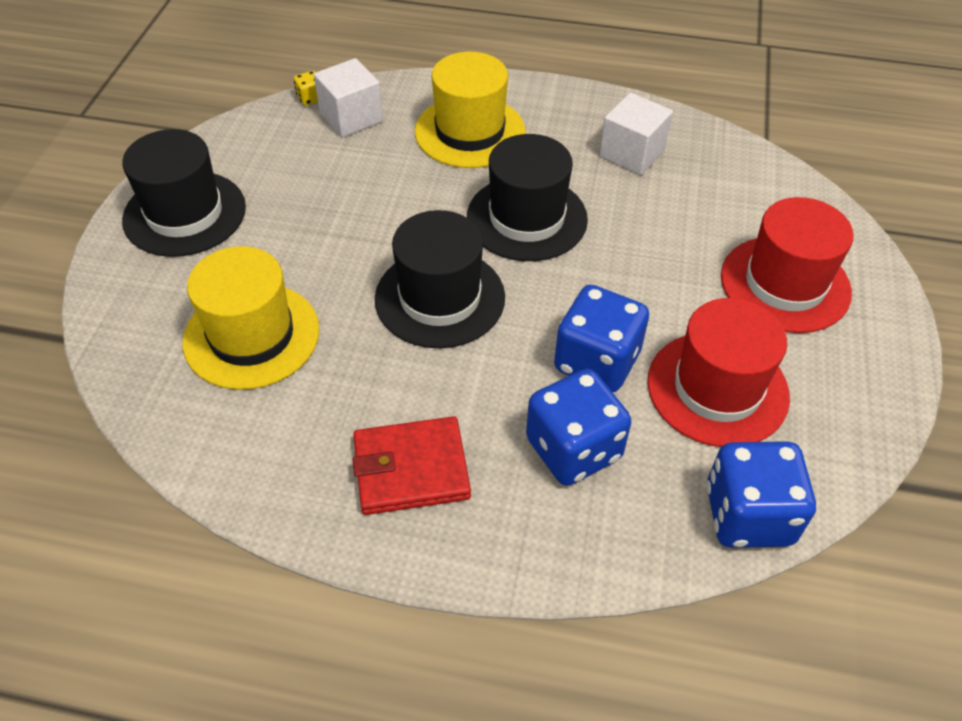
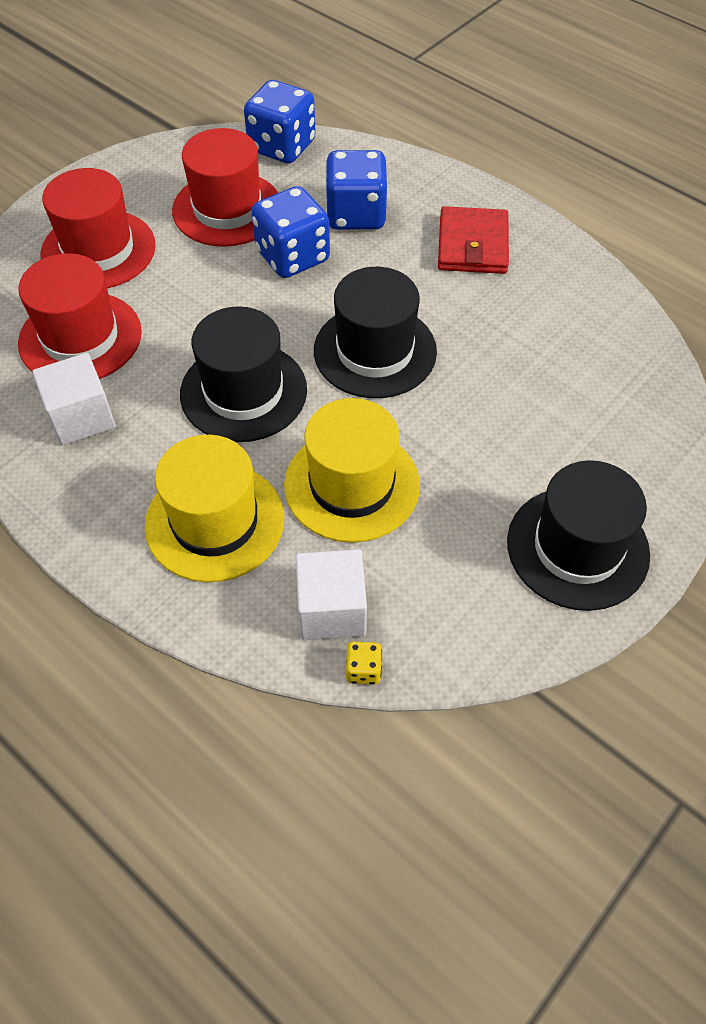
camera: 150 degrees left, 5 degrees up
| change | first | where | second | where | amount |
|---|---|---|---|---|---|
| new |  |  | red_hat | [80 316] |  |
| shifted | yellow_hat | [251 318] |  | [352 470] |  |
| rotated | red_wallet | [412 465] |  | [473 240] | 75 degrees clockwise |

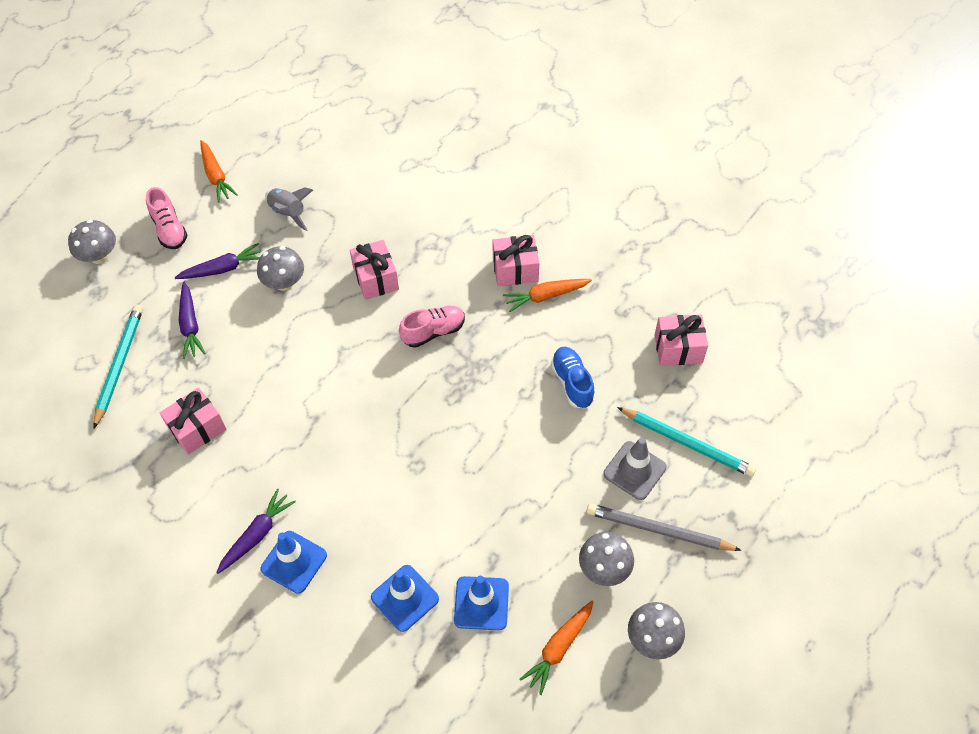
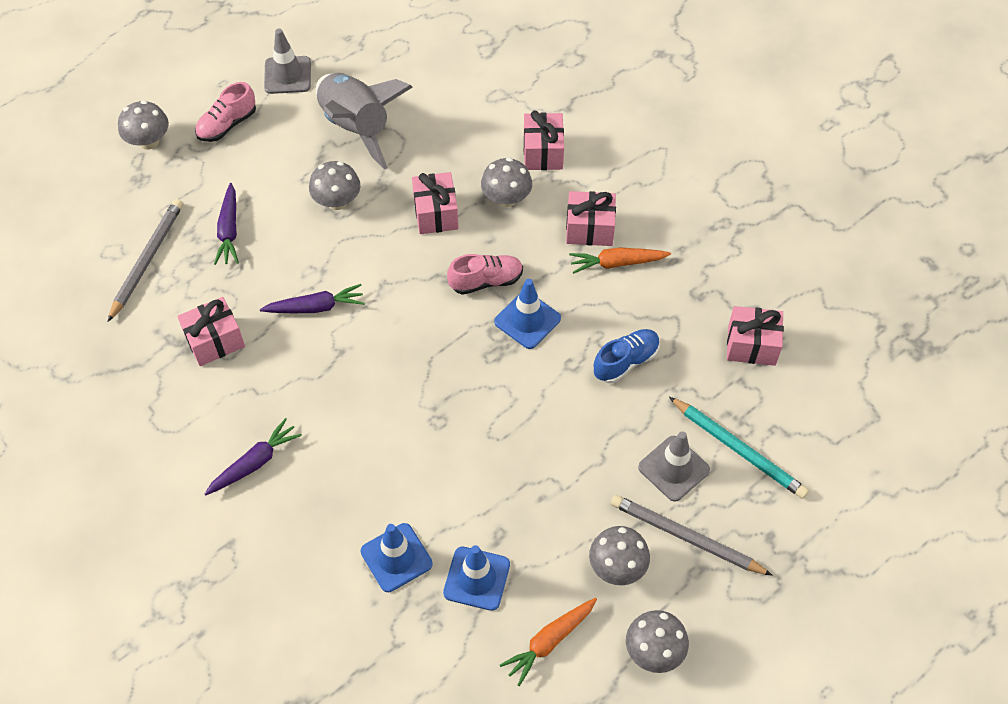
camera: 10 degrees right, 0 degrees up
| change | first | where | second | where | amount |
|---|---|---|---|---|---|
| new |  |  | grey_mushroom | [506 182] |  |
| new |  |  | pink_gift | [544 140] |  |
| shifted | purple_carrot | [218 261] |  | [312 298] |  |
| shifted | blue_traffic_cone | [293 562] |  | [527 314] |  |
| swapped | orange_carrot | [219 171] | grey_traffic_cone | [287 61] |  |
| repainted | turquoise_pencil | [118 367] | grey_pencil | [145 260] |  |
| rotated | pink_shoe | [167 218] |  | [225 112] | 60 degrees clockwise |
| rotated | blue_shoe | [573 377] |  | [626 356] | 60 degrees clockwise |
| scaled | grey_rocket | [289 209] |  | [364 121] | x1.86 |

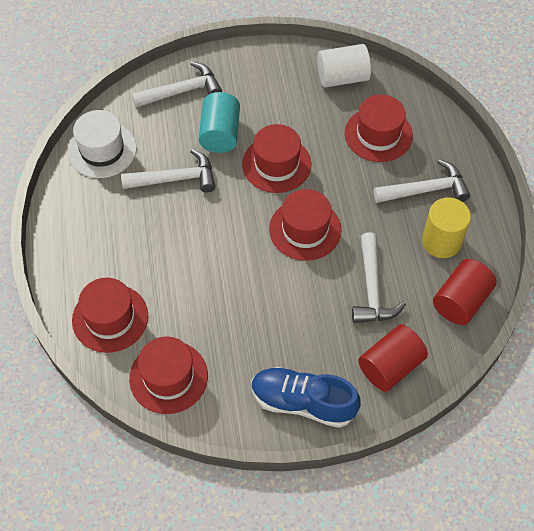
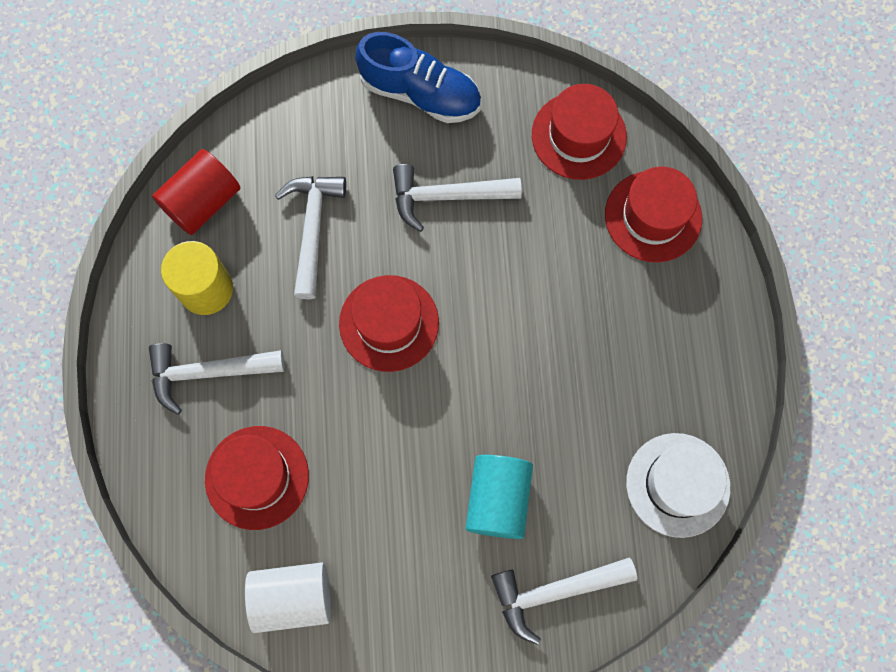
camera: 175 degrees left, 15 degrees up
| change | first | where | second | where | amount |
|---|---|---|---|---|---|
| gone | red_hat | [276 158] |  |  |  |
| gone | red_cylinder | [393 358] |  |  |  |
| shifted | white_hammer | [168 171] |  | [457 198] |  |

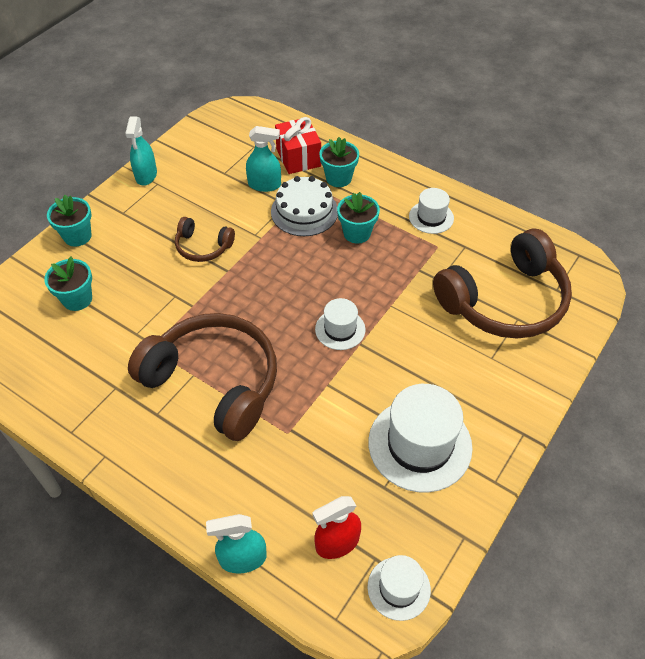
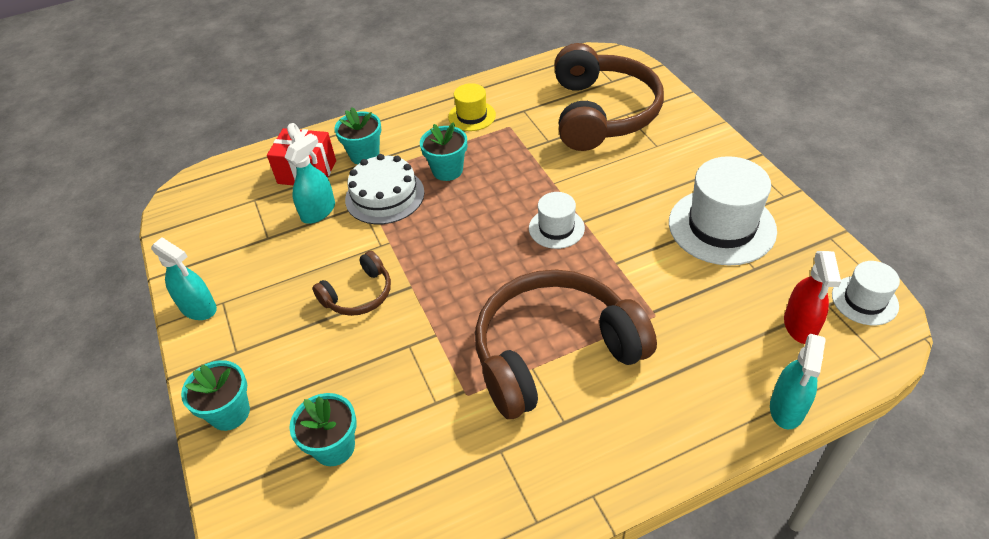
camera: 55 degrees left, 5 degrees down
| change | first | where | second | where | amount |
|---|---|---|---|---|---|
| repainted | white_hat | [431 211] | yellow_hat | [472 107] |  |

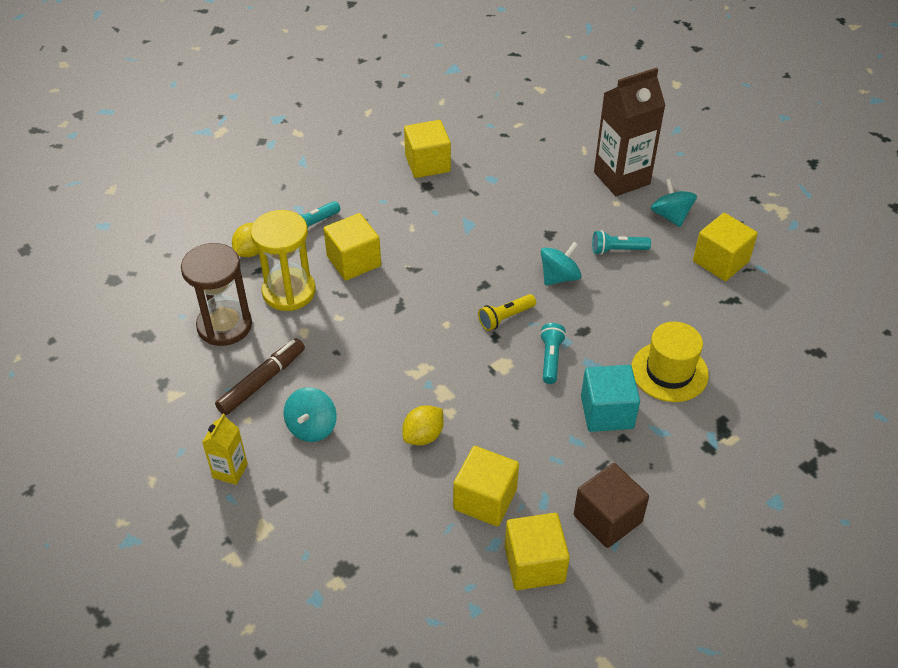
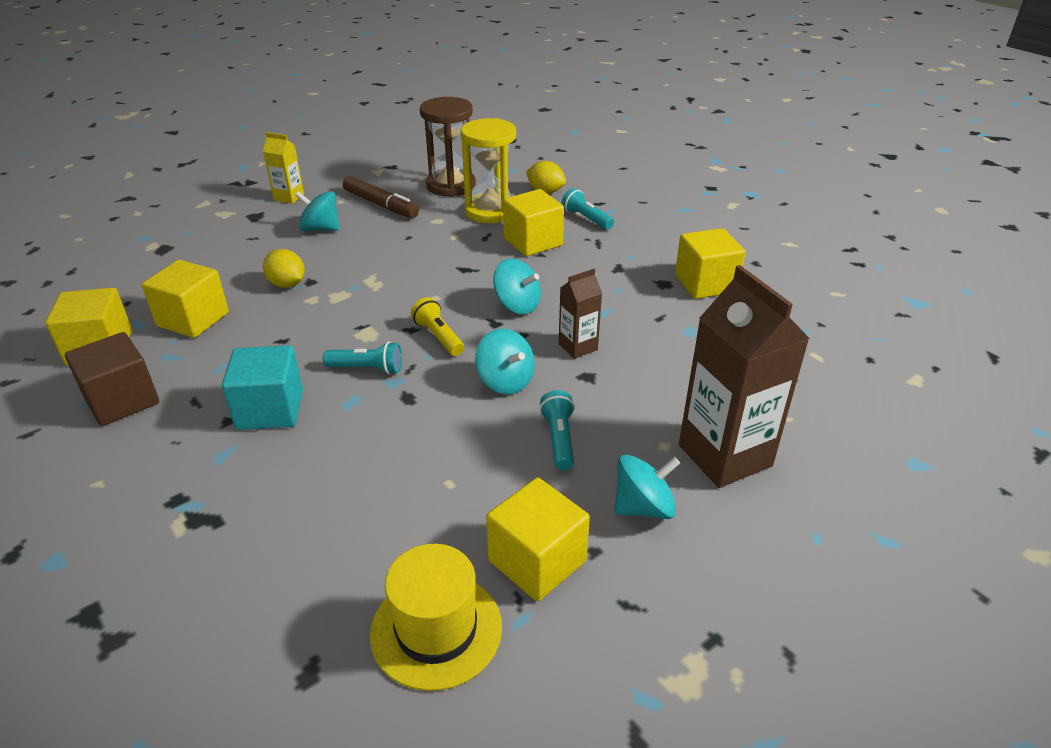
camera: 90 degrees right, 10 degrees down
| change | first | where | second | where | amount |
|---|---|---|---|---|---|
| new |  |  | turquoise_spinning_top | [517 286] |  |
| new |  |  | brown_carton | [580 314] |  |
| shifted | yellow_hat | [670 362] |  | [436 617] |  |

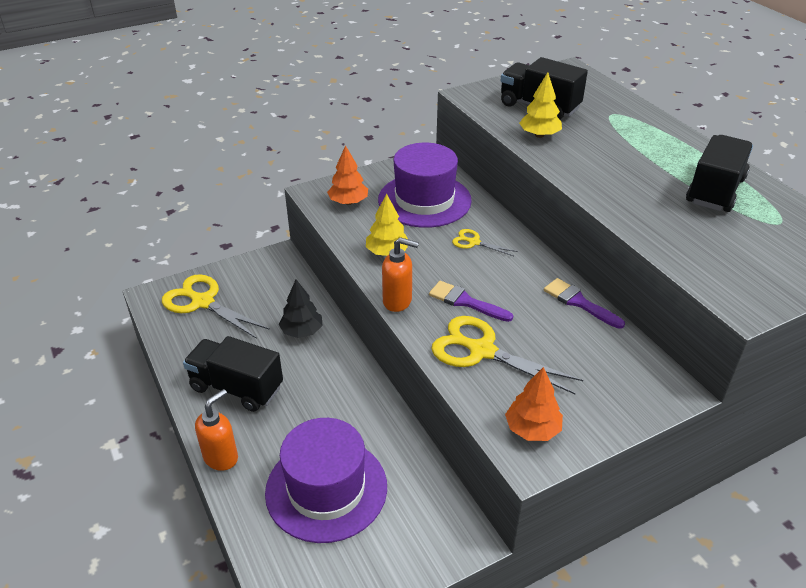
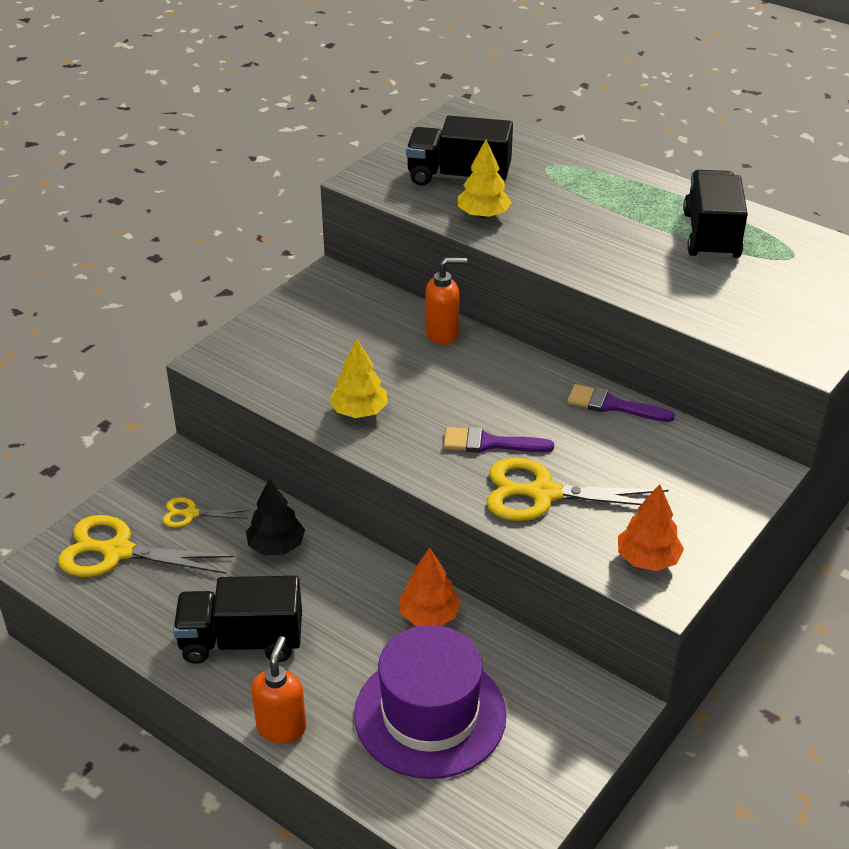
camera: 25 degrees left, 0 degrees up
| change | first | where | second | where | amount |
|---|---|---|---|---|---|
| gone | purple_hat | [425 185] |  |  |  |
| shifted | orange_tree | [347 175] |  | [430 586] |  |
| shifted | orange_soap_dispenser | [400 274] |  | [446 301] |  |
| shifted | yellow_scissors | [485 242] |  | [206 512] |  |

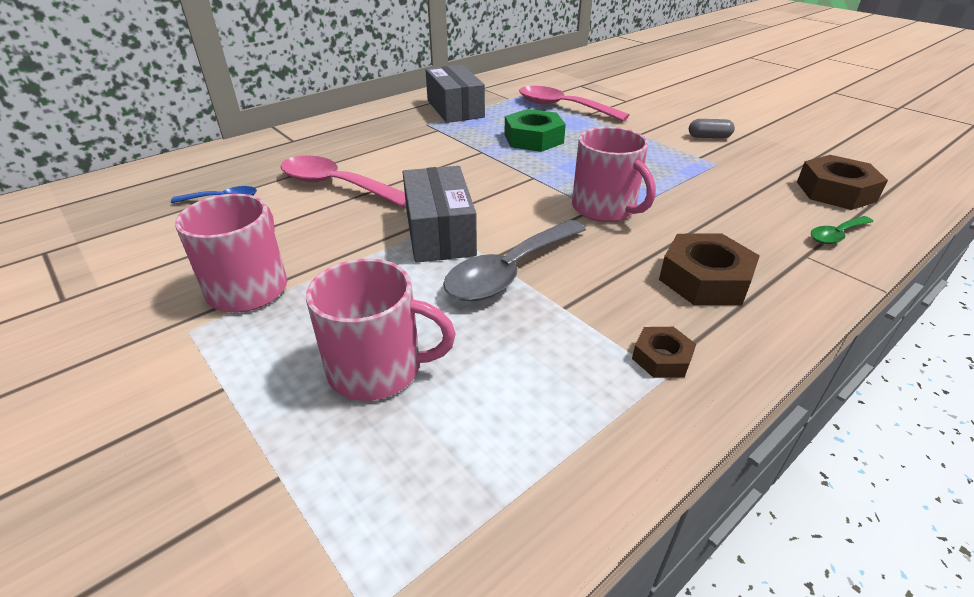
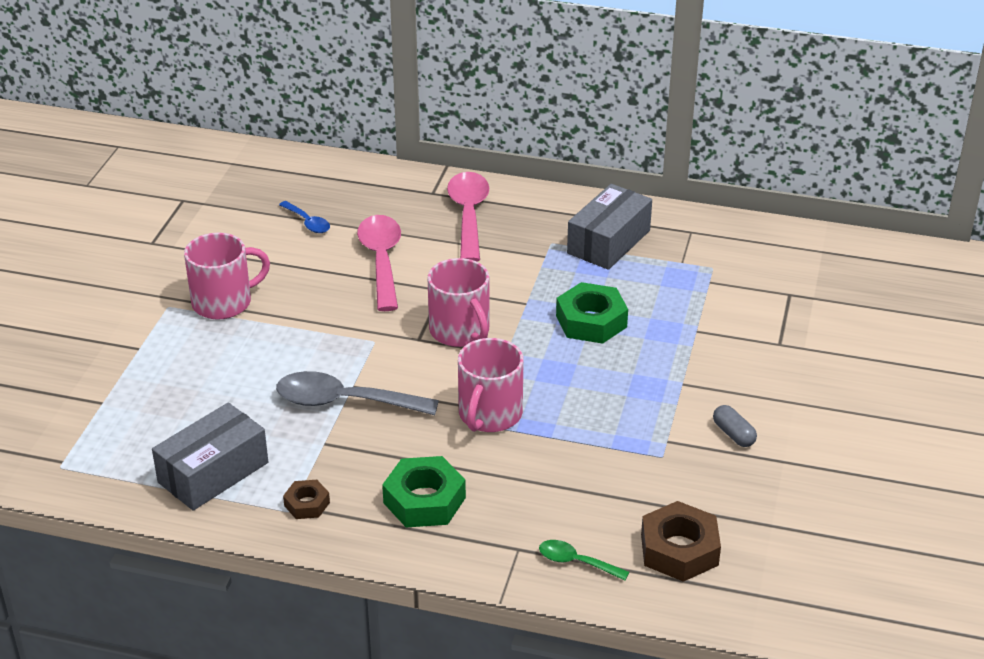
camera: 55 degrees right, 0 degrees up
| change | first | where | second | where | amount |
|---|---|---|---|---|---|
| shifted | pink_mug | [381 329] |  | [458 302] |  |
| shifted | grey_box | [440 214] |  | [210 457] |  |
| shifted | pink_spoon | [574 103] |  | [468 216] |  |
| repainted | brown_nut | [709 269] | green_nut | [424 491] |  |

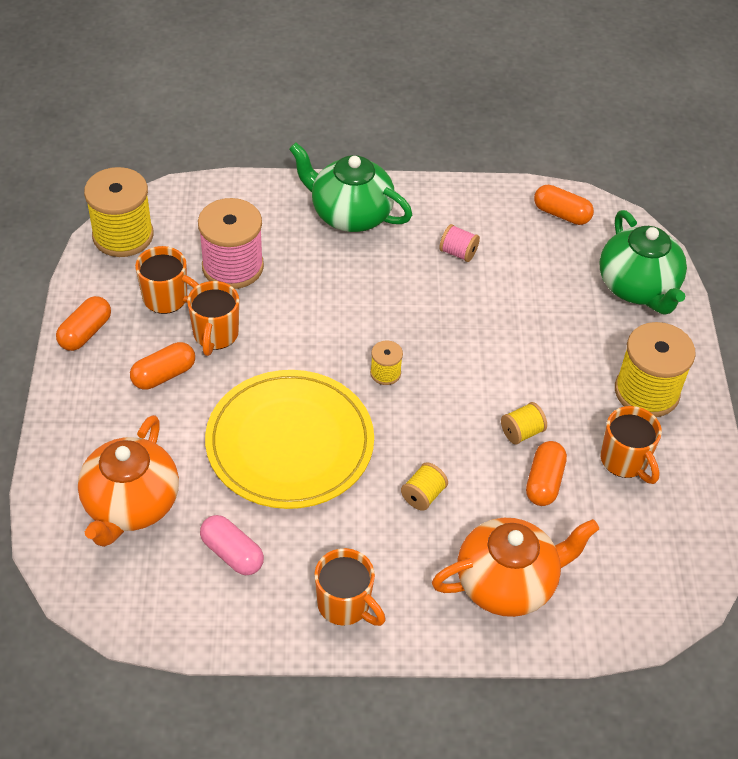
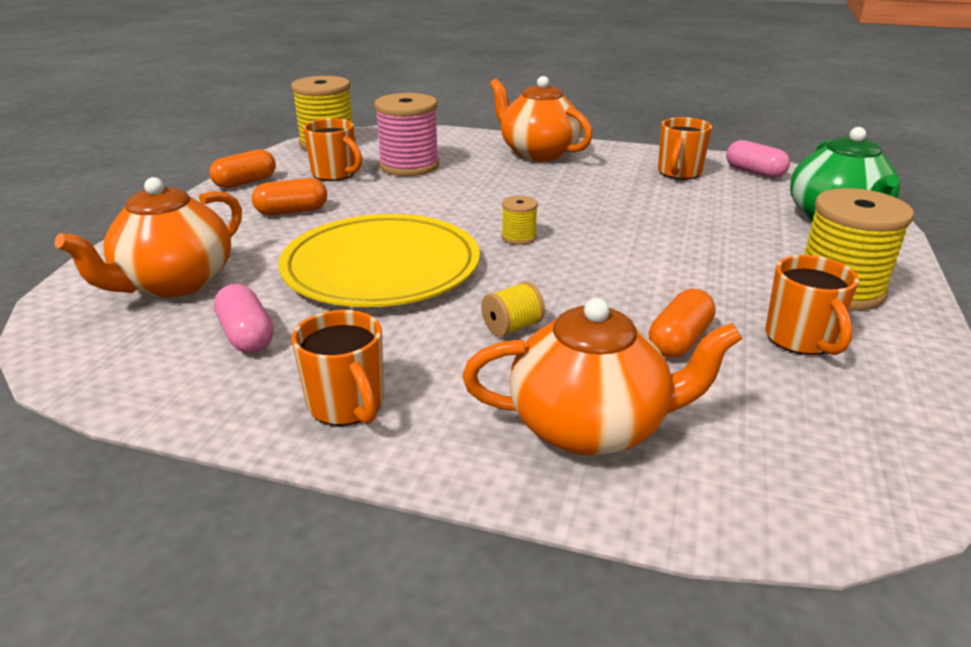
camera: 20 degrees right, 20 degrees down
| change | first | where | second | where | amount |
|---|---|---|---|---|---|
| gone | pink_spool | [459 243] |  |  |  |
| gone | yellow_spool | [524 423] |  |  |  |
| shifted | orange_mug | [213 318] |  | [685 148] |  |
| repainted | green_teapot | [350 187] | orange_teapot | [541 118] |  |
| repainted | orange_capsule | [564 205] | pink_capsule | [758 159] |  |

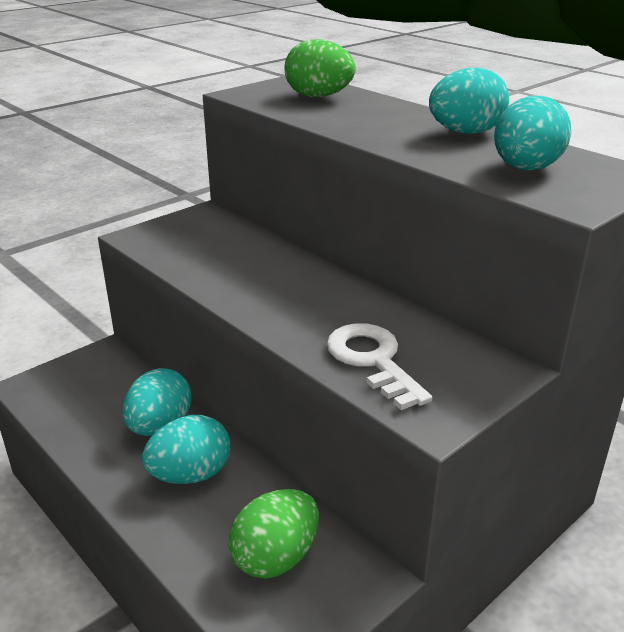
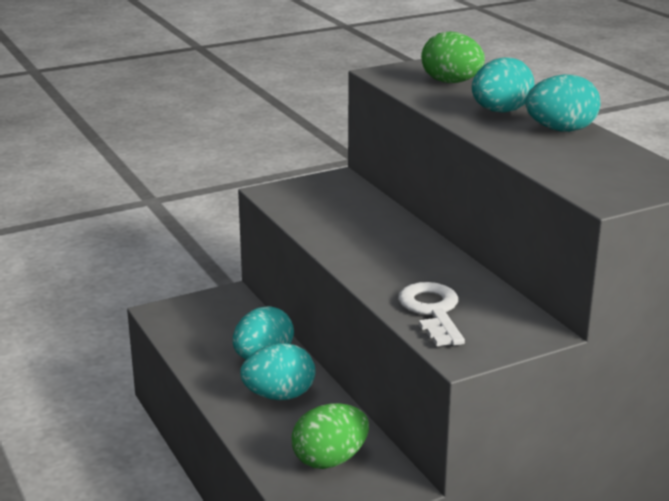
camera: 15 degrees right, 5 degrees down
| change | first | where | second | where | amount |
|---|---|---|---|---|---|
| shifted | turquoise_egg | [532 132] |  | [503 85] |  |

